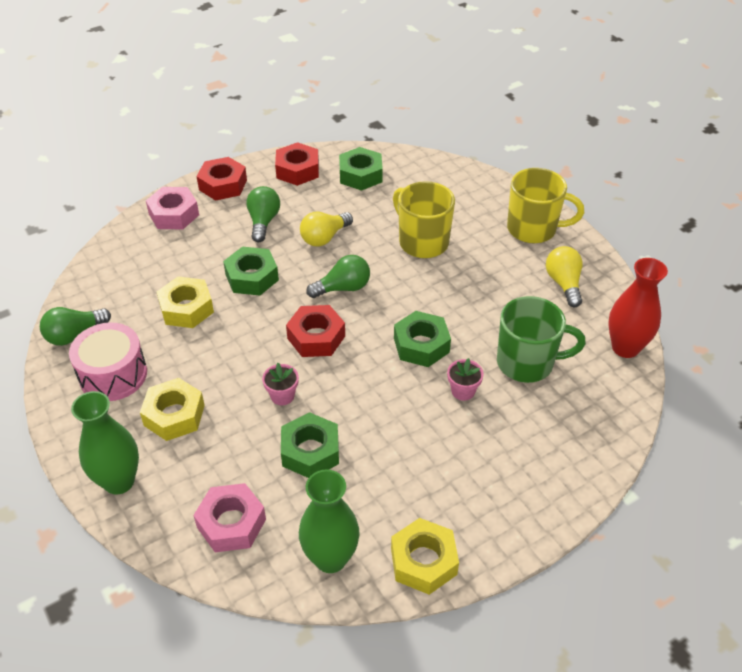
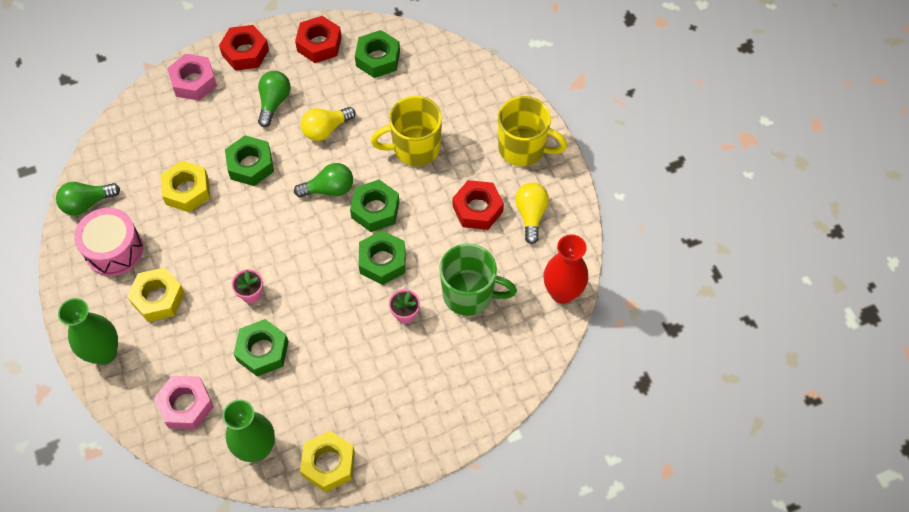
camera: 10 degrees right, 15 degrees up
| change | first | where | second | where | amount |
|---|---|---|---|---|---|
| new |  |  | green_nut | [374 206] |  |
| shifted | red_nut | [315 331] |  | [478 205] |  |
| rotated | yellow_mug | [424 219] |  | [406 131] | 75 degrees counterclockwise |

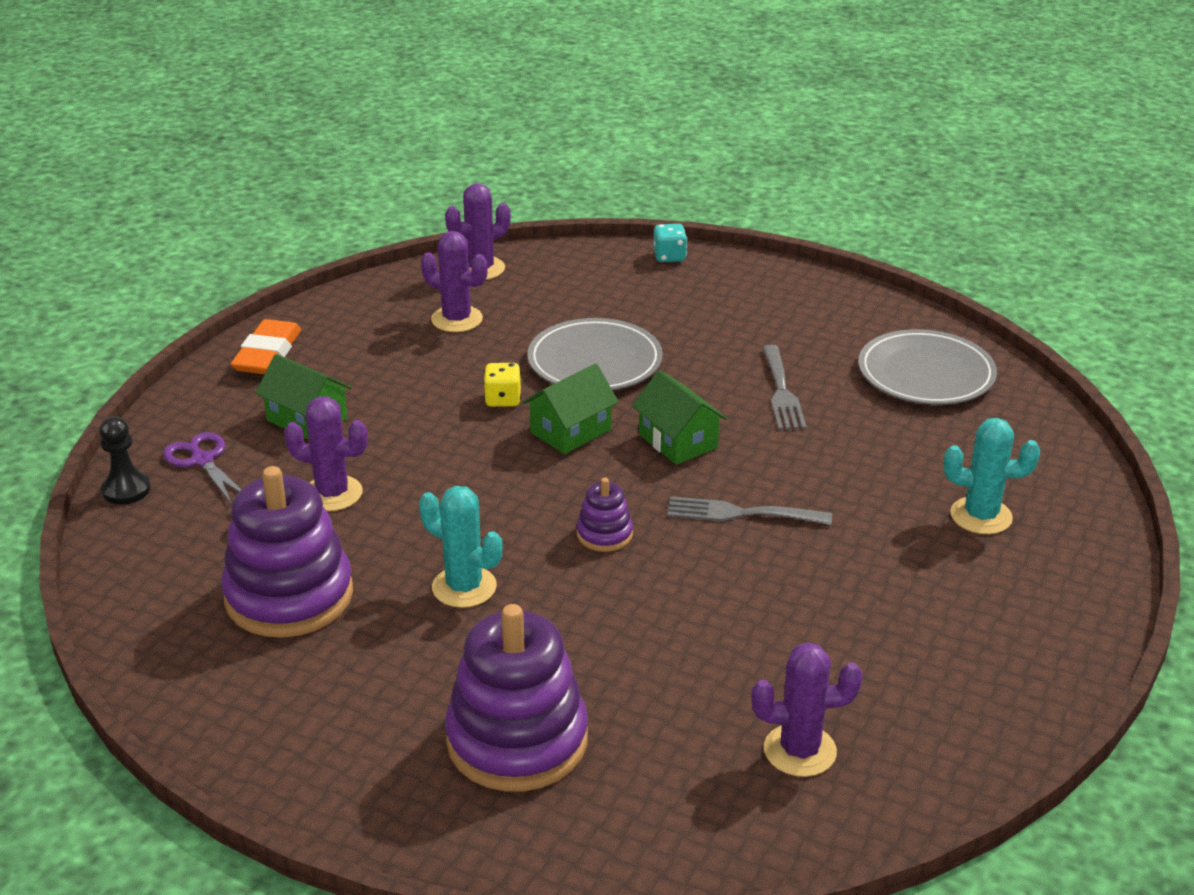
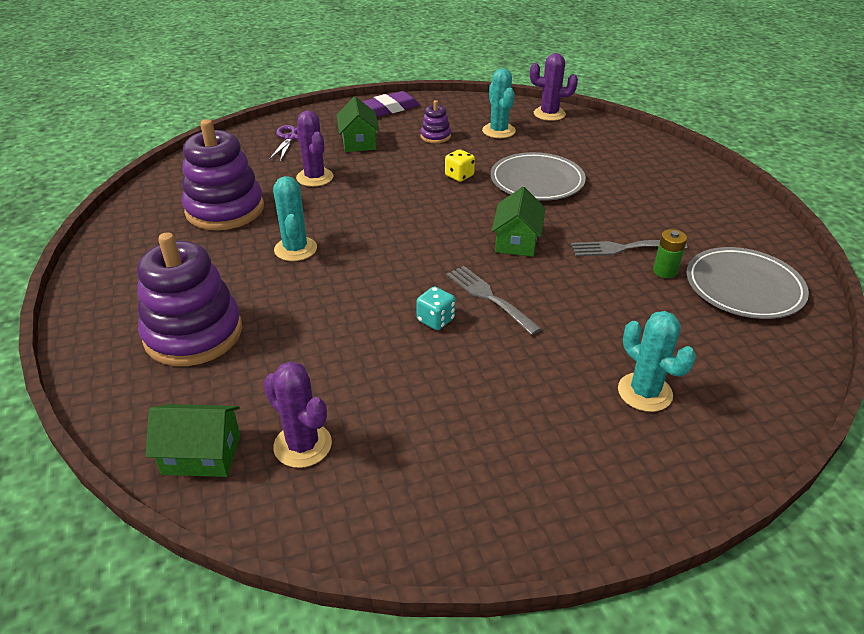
camera: 45 degrees right, 5 degrees up
| change | first | where | second | where | amount |
|---|---|---|---|---|---|
| gone | black_pawn | [125 460] |  |  |  |
| new |  |  | green_battery | [670 253] |  |
| shifted | green_house | [571 409] |  | [193 440] |  |
| shifted | purple_stacking_toy | [605 515] |  | [435 121] |  |
| shifted | turquoise_dice | [670 243] |  | [435 308] |  |
| repainted | orange_eraser | [266 346] | purple_eraser | [391 104] |  |
| repainted | purple_cactus | [454 281] | turquoise_cactus | [499 103] |  |
| rotated | grey_fork | [784 387] |  | [629 248] | 45 degrees clockwise |

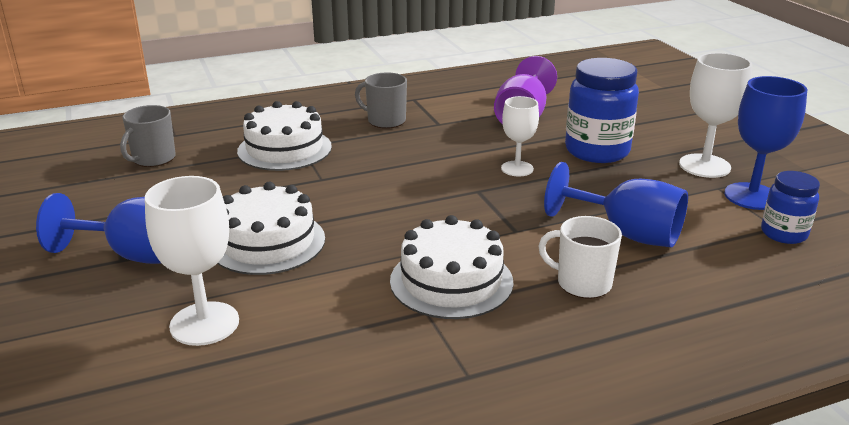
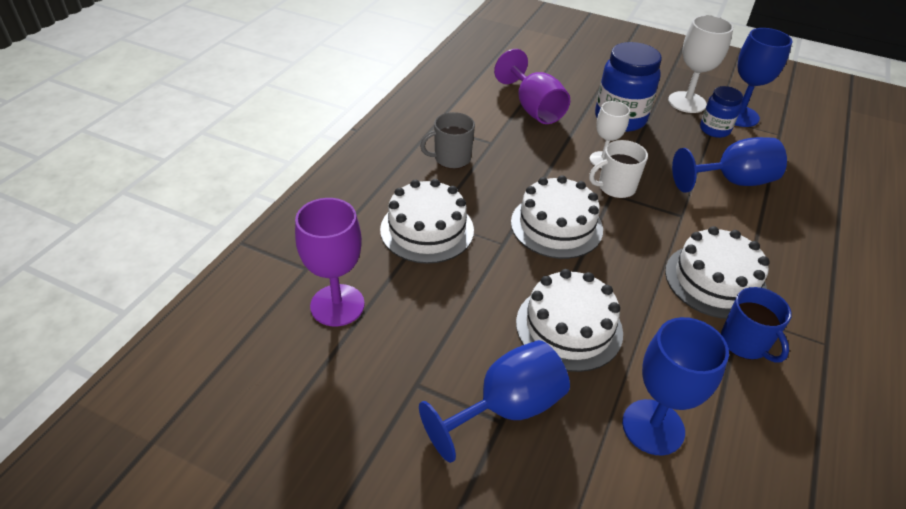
camera: 45 degrees left, 15 degrees up
| change | first | where | second | where | amount |
|---|---|---|---|---|---|
| new |  |  | white_cake | [557 217] |  |
| new |  |  | blue_mug | [756 325] |  |
| shifted | white_mug | [580 257] |  | [618 169] |  |
| shifted | blue_jar | [790 207] |  | [721 112] |  |
| swapped | grey_mug | [148 136] | purple_goblet | [330 262] |  |
| repainted | white_goblet | [192 261] | blue_goblet | [675 386] |  |

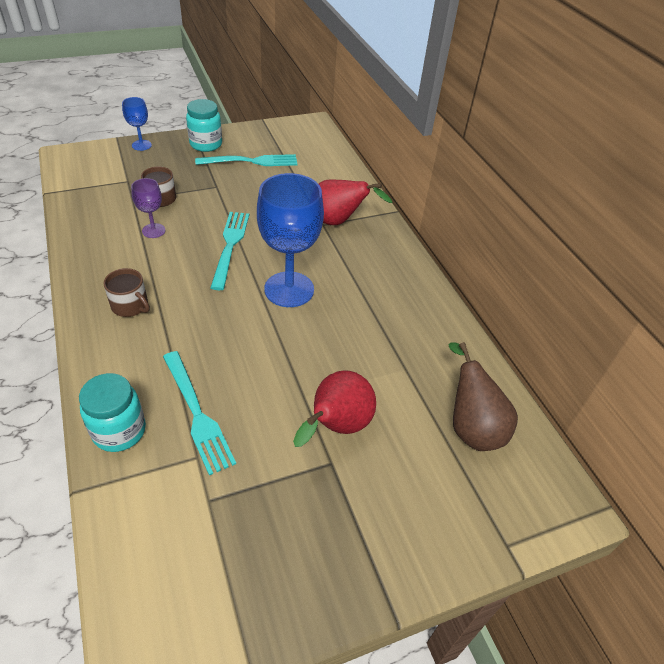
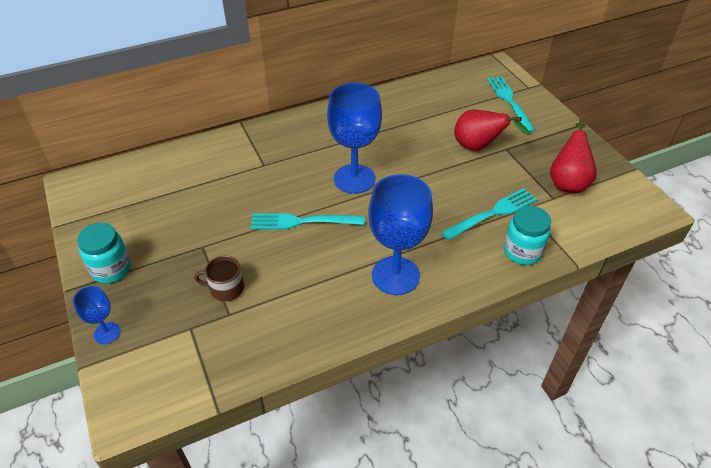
camera: 90 degrees left, 0 degrees up
| change | first | where | second | where | amount |
|---|---|---|---|---|---|
| gone | purple_goblet | [148 208] |  |  |  |
| gone | brown_pear | [483 396] |  |  |  |
| shifted | turquoise_fork | [246 160] |  | [511 104] |  |
| shifted | red_pear | [355 202] |  | [573 155] |  |
| swapped | brown_mug | [126 292] | blue_goblet | [400 234] |  |

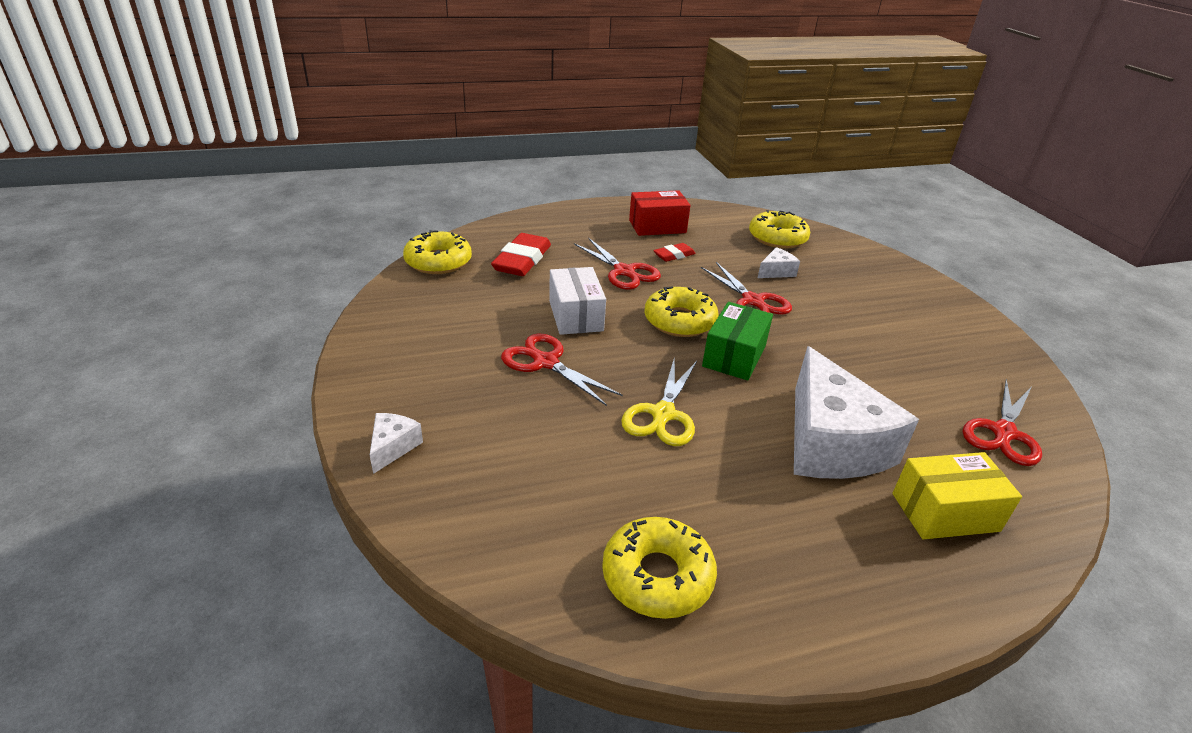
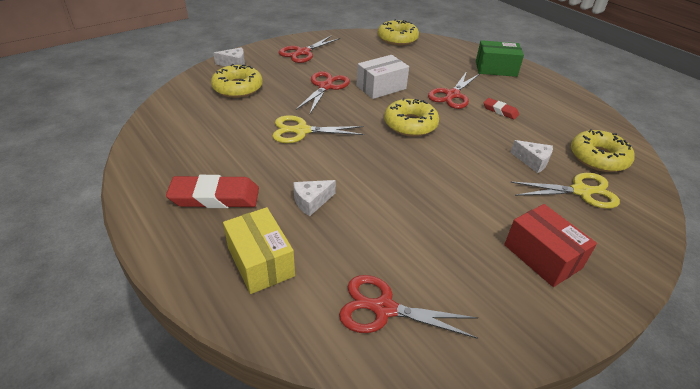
camera: 70 degrees right, 5 degrees up
| change | first | where | second | where | amount |
|---|---|---|---|---|---|
| new |  |  | yellow_scissors | [565 191] |  |
| shifted | red_eraser | [521 254] |  | [212 191] |  |
| shifted | yellow_donut | [659 568] |  | [237 81] |  |
| shifted | red_box | [660 213] |  | [550 245] |  |
| shifted | red_scissors | [746 288] |  | [309 49] |  |
| shifted | green_box | [737 341] |  | [500 58] |  |
| scaled | white_cheese | [856 412] |  | [314 198] | x0.42 |

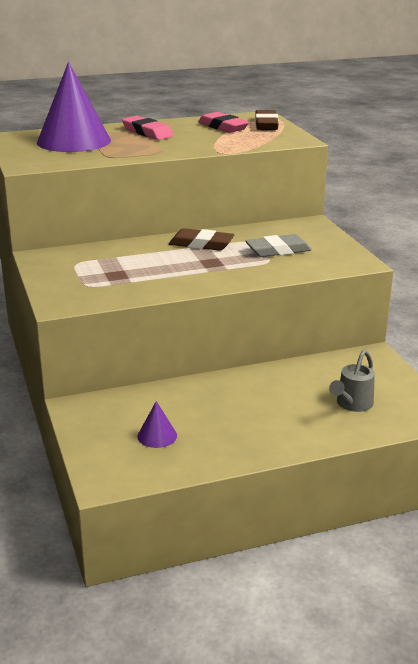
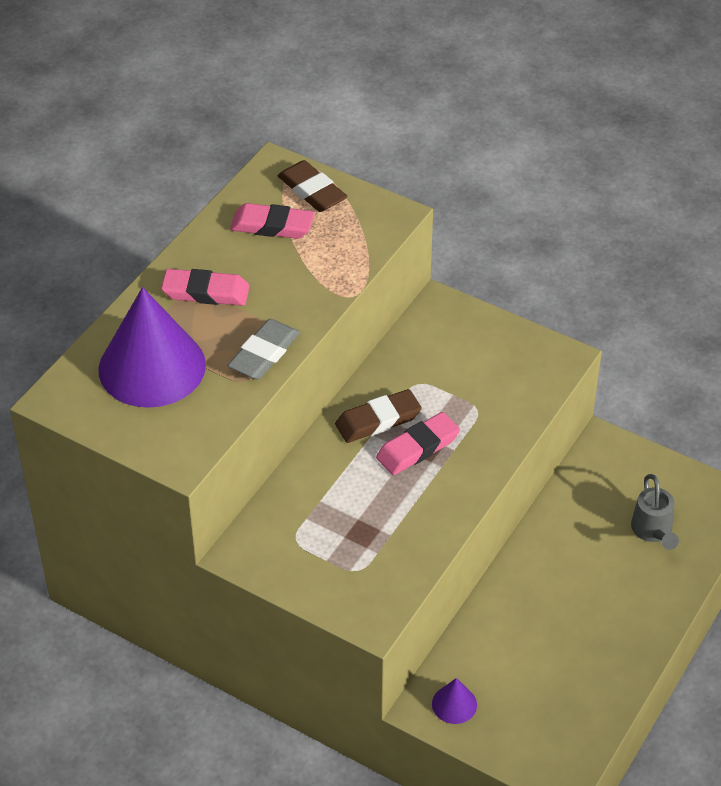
camera: 40 degrees left, 20 degrees up
| change | first | where | second | where | amount |
|---|---|---|---|---|---|
| new |  |  | pink_eraser | [418 443] |  |
| shifted | purple_cone | [157 424] |  | [454 701] |  |
| shifted | grey_eraser | [278 245] |  | [263 349] |  |

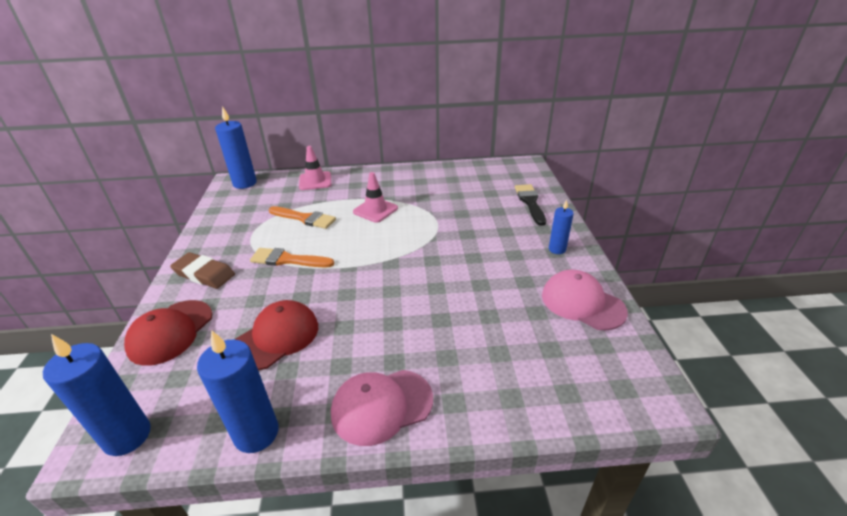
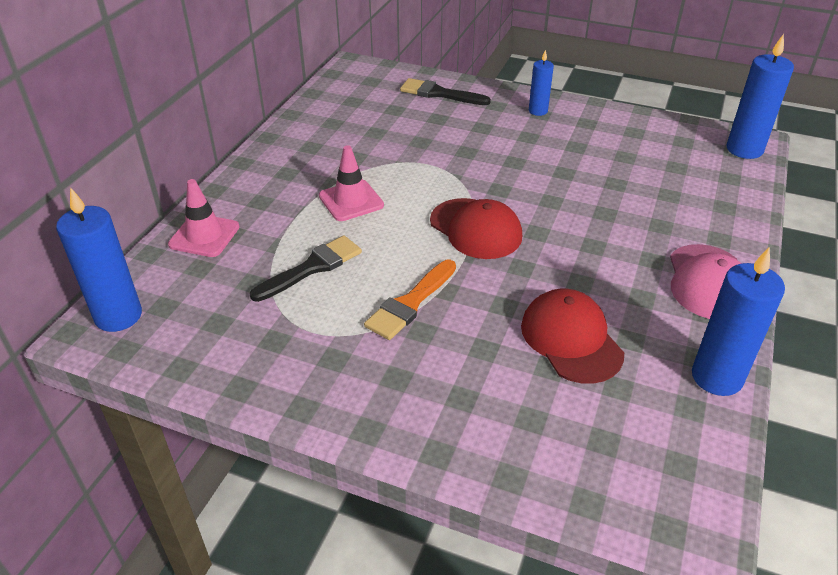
camera: 65 degrees left, 5 degrees up
| change | first | where | second | where | amount |
|---|---|---|---|---|---|
| gone | brown_eraser | [202 270] |  |  |  |
| gone | pink_cap | [585 300] |  |  |  |
| shifted | blue_candle | [97 395] |  | [760 96] |  |
| shifted | red_cap | [168 333] |  | [476 228] |  |
| repainted | orange_brush | [302 217] | black_brush | [306 268] |  |

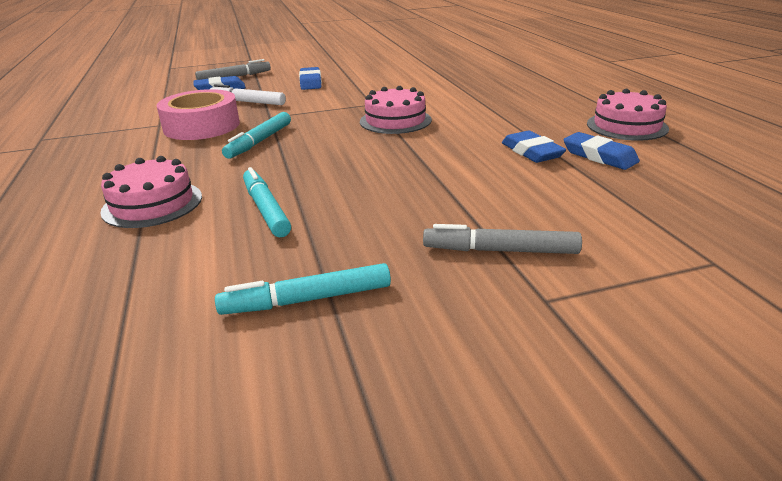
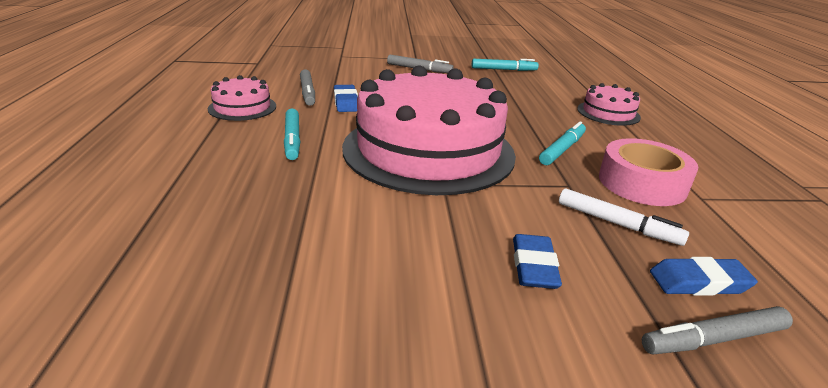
camera: 170 degrees left, 0 degrees up
| change | first | where | second | where | amount |
|---|---|---|---|---|---|
| shifted | turquoise_marker | [267 202] |  | [292 134] |  |
| swapped | blue_eraser | [601 151] | grey_marker | [307 87] |  |
| scaled | pink_cake | [396 110] |  | [429 130] | x2.30 |

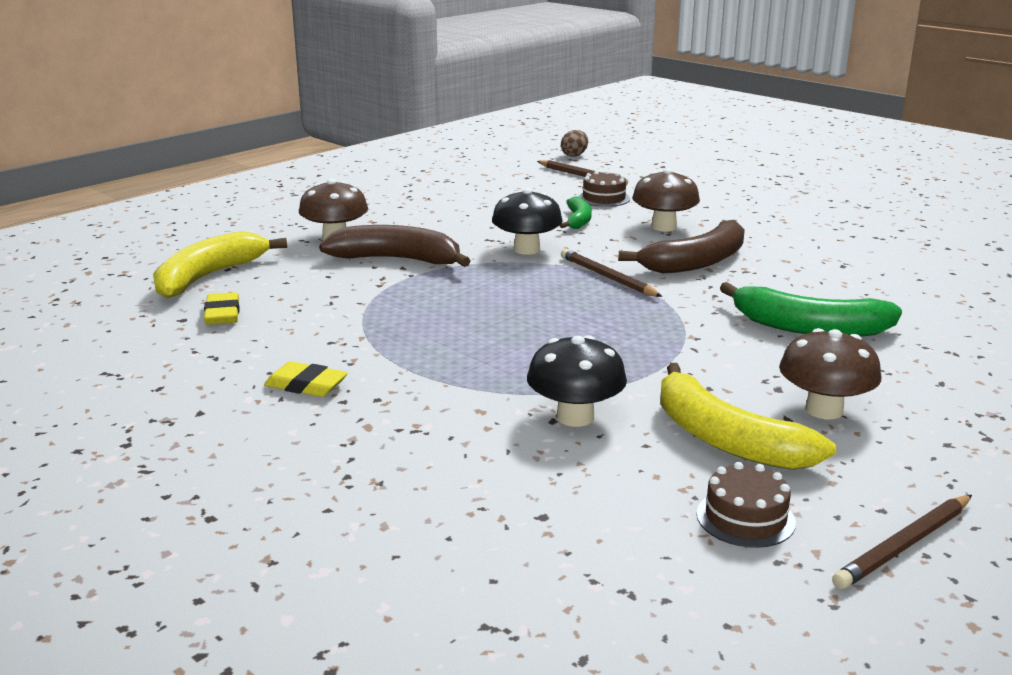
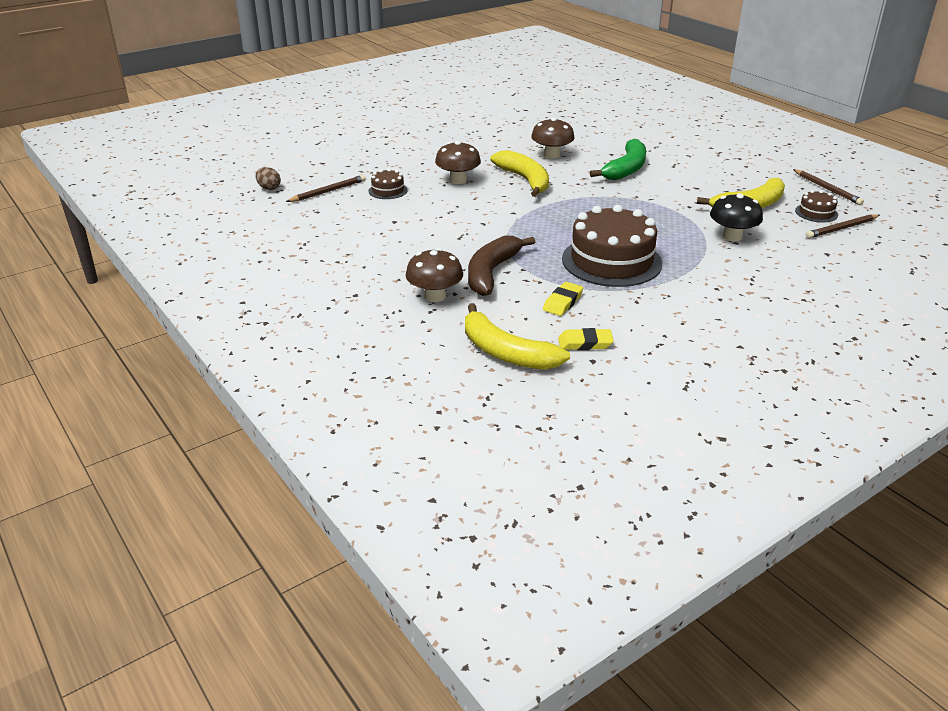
camera: 80 degrees left, 10 degrees up
| change | first | where | second | where | amount |
|---|---|---|---|---|---|
| gone | black_mushroom | [527 221] |  |  |  |
| gone | green_banana | [576 213] |  |  |  |
| new |  |  | brown_cake | [612 246] |  |
| shifted | yellow_eraser | [306 379] |  | [563 299] |  |
| shifted | brown_pencil | [612 273] |  | [843 226] |  |
| shifted | brown_mushroom | [830 373] |  | [553 138] |  |
| repainted | brown_banana | [681 246] | yellow_banana | [519 173] |  |

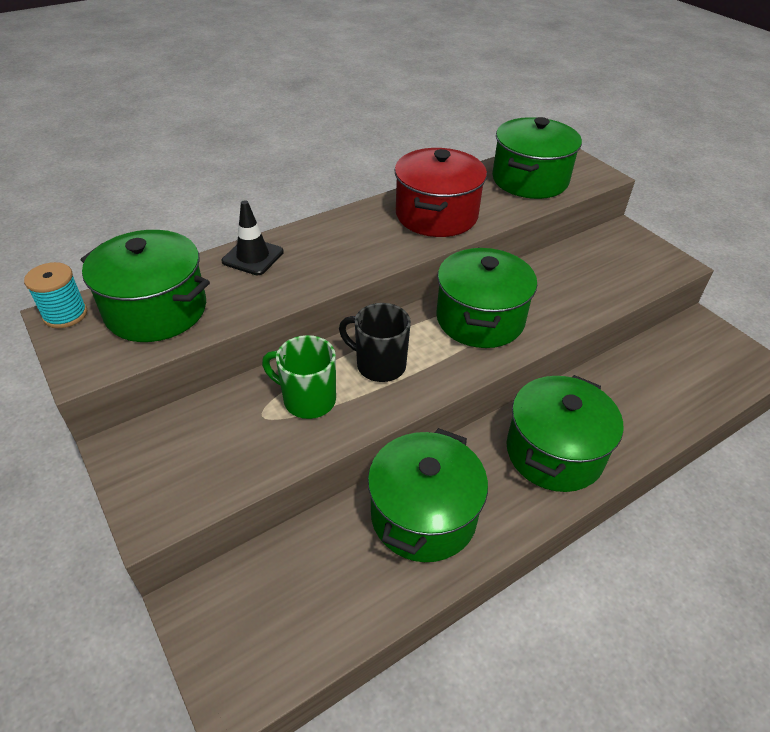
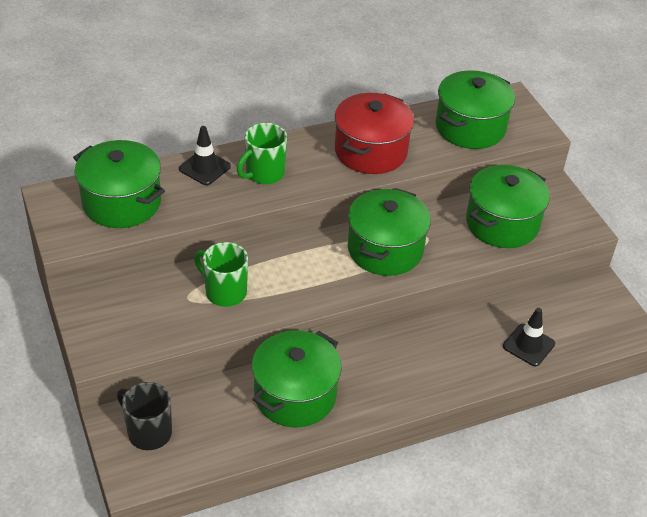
camera: 10 degrees right, 0 degrees up
| change | first | where | second | where | amount |
|---|---|---|---|---|---|
| gone | turquoise_spool | [55 295] |  |  |  |
| new |  |  | green_mug | [262 153] |  |
| new |  |  | black_traffic_cone | [529 337] |  |
| shifted | black_mug | [375 342] |  | [144 416] |  |
| shifted | green_pot | [565 433] |  | [508 206] |  |

